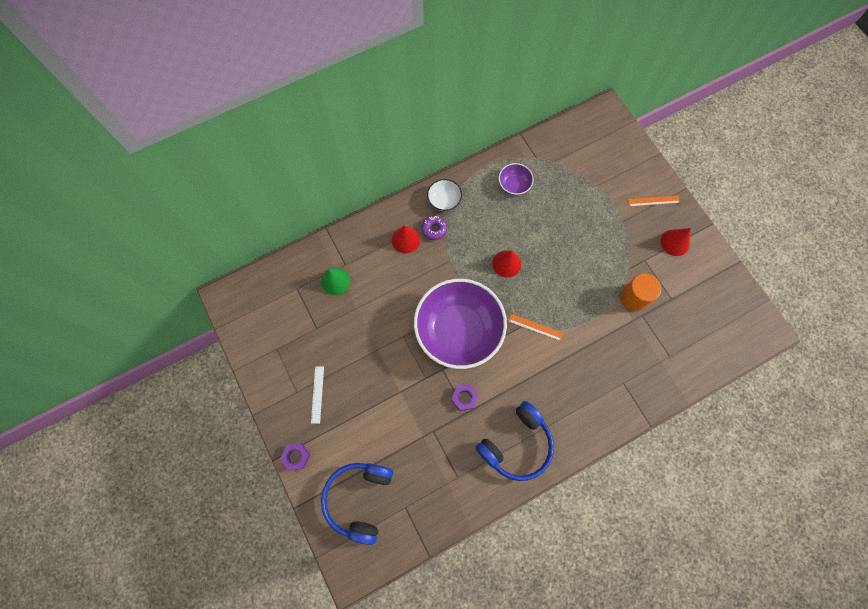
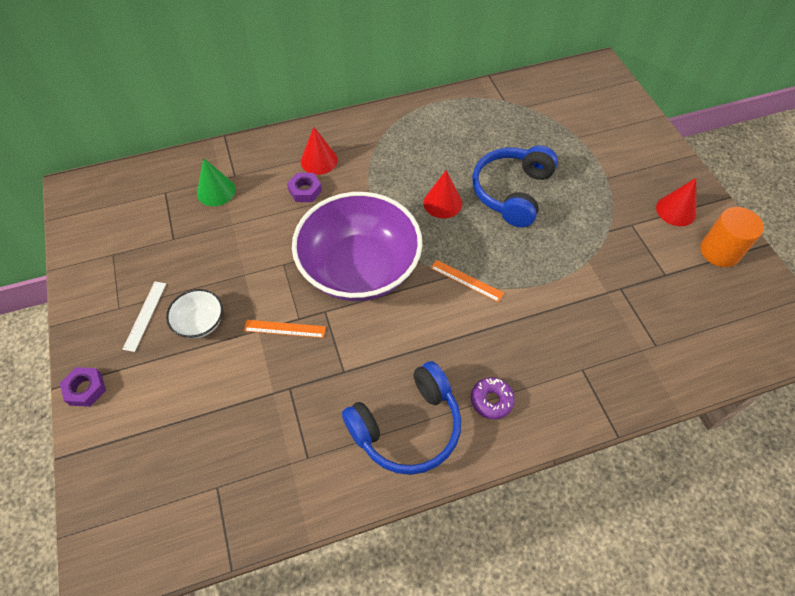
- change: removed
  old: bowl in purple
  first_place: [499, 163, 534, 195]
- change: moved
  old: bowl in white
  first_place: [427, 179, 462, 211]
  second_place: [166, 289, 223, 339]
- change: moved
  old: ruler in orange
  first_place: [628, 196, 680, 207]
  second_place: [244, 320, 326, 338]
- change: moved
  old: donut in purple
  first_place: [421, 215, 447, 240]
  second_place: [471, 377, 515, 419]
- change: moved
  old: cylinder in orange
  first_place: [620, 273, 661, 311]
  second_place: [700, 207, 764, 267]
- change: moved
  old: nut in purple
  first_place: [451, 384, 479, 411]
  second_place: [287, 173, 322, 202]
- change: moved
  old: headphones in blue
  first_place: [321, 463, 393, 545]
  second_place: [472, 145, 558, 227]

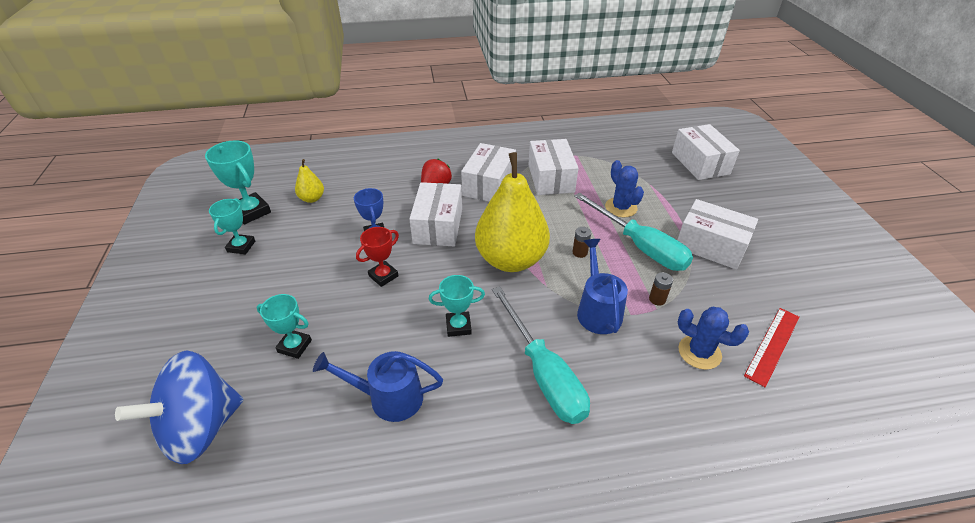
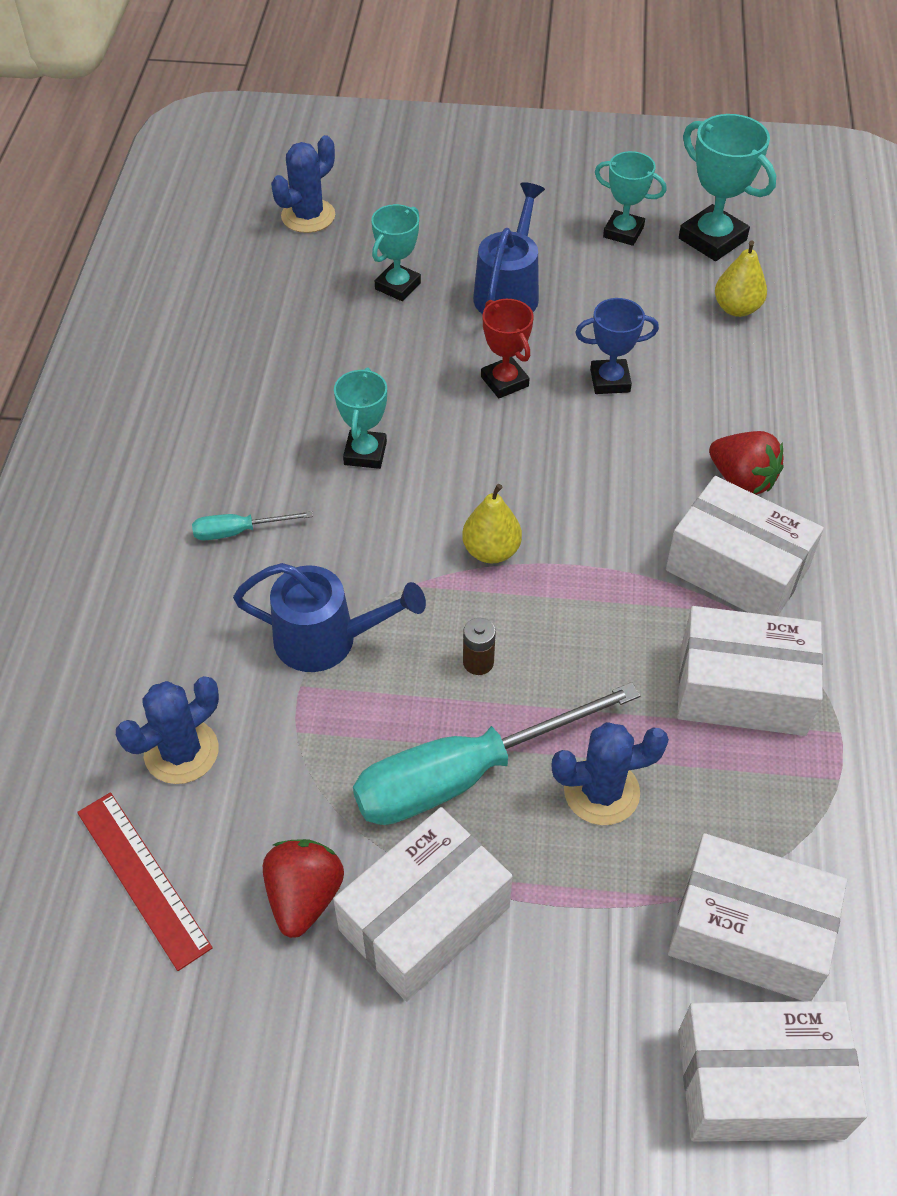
- change: turned
  old: trophy in turquoise
  first_place: [205, 140, 271, 224]
  second_place: [679, 114, 776, 261]
  degrees: 75
- change: resized
  old: pear in yellow
  first_place: [475, 152, 550, 272]
  second_place: [462, 484, 522, 563]
  factor: 0.43
- change: moved
  old: box in white
  first_place: [409, 182, 462, 246]
  second_place: [668, 833, 847, 1001]
- change: removed
  old: battery in brown
  first_place: [649, 272, 673, 306]
- change: resized
  old: screwdriver in turquoise
  first_place: [492, 286, 590, 424]
  second_place: [192, 511, 313, 540]
  factor: 0.44
- change: replaced
  old: spinning top in blue
  new: cactus in blue
  first_place: [115, 350, 244, 464]
  second_place: [271, 135, 335, 233]
- change: moved
  old: watering can in blue
  first_place: [313, 351, 443, 422]
  second_place: [473, 182, 545, 314]
- change: added
  new: strawberry in red
  second_place: [263, 839, 344, 938]

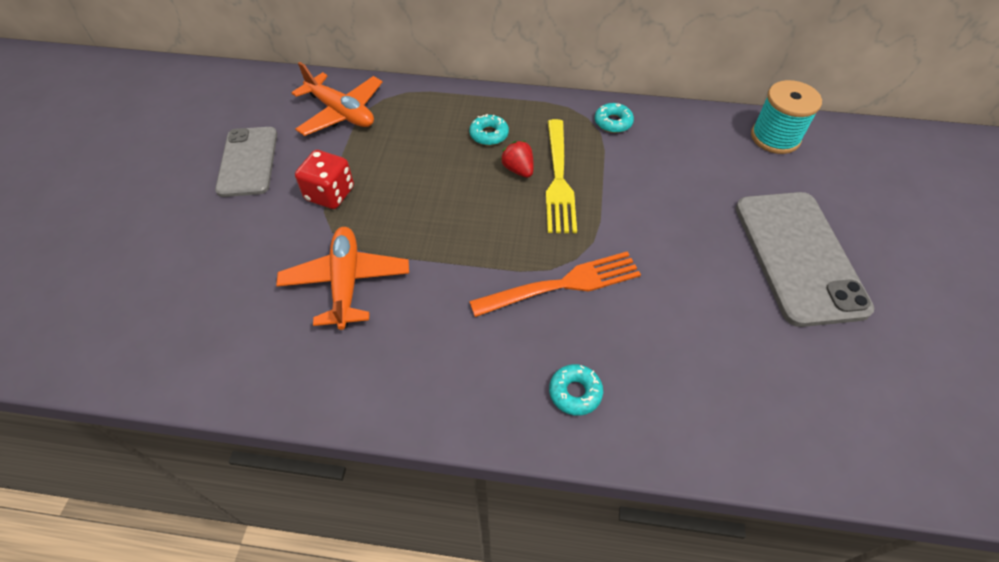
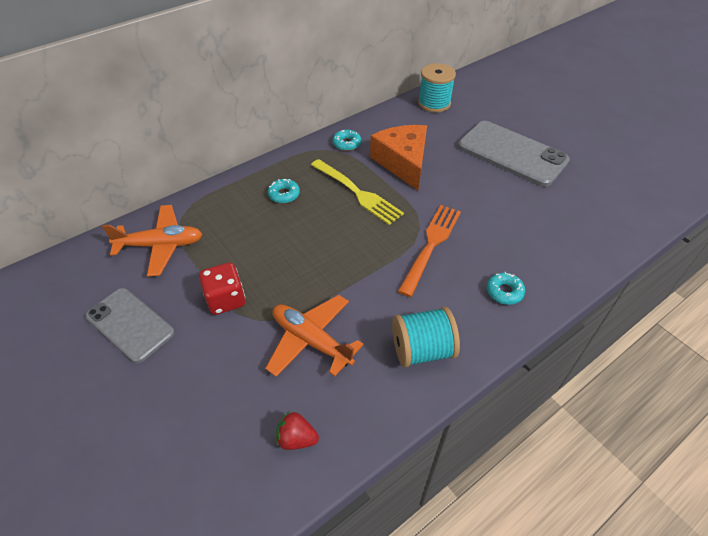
- change: moved
  old: strawberry in red
  first_place: [500, 141, 534, 178]
  second_place: [276, 412, 319, 450]
- change: added
  new: cheese in orange
  second_place: [370, 125, 427, 191]
- change: added
  new: spool in turquoise
  second_place: [392, 307, 460, 367]

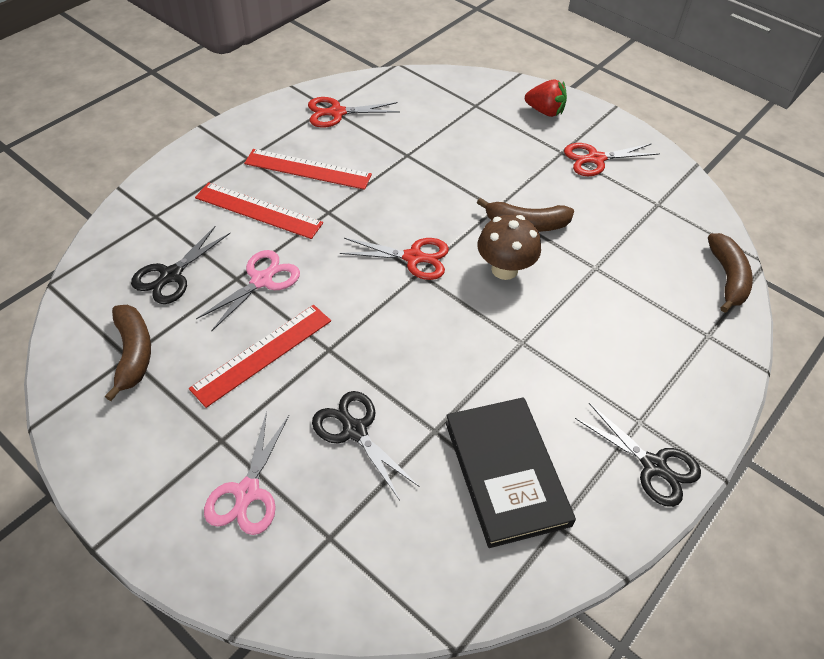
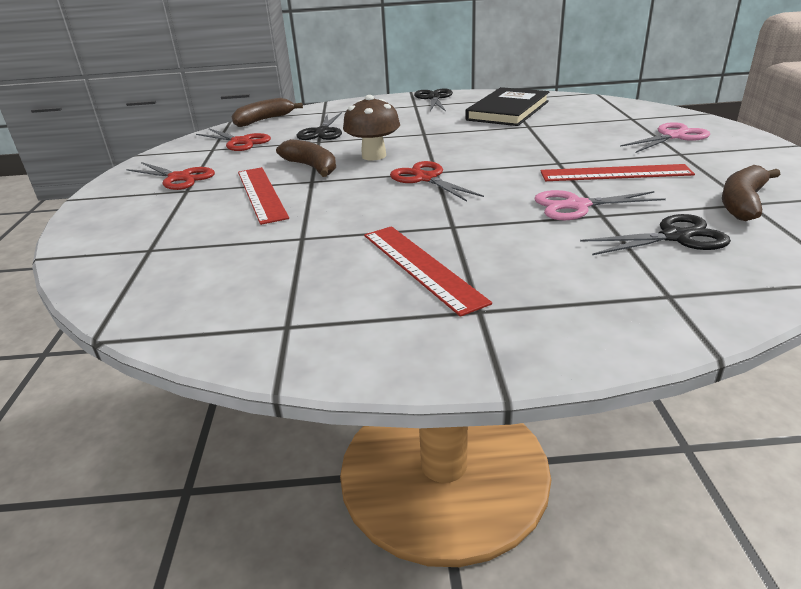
- change: removed
  old: strawberry in red
  first_place: [525, 80, 567, 117]
- change: moved
  old: scissors in red
  first_place: [308, 97, 400, 128]
  second_place: [196, 129, 271, 151]
- change: moved
  old: ruler in red
  first_place: [195, 182, 323, 239]
  second_place: [238, 167, 289, 225]
- change: moved
  old: scissors in black
  first_place: [312, 391, 420, 500]
  second_place: [296, 112, 342, 140]

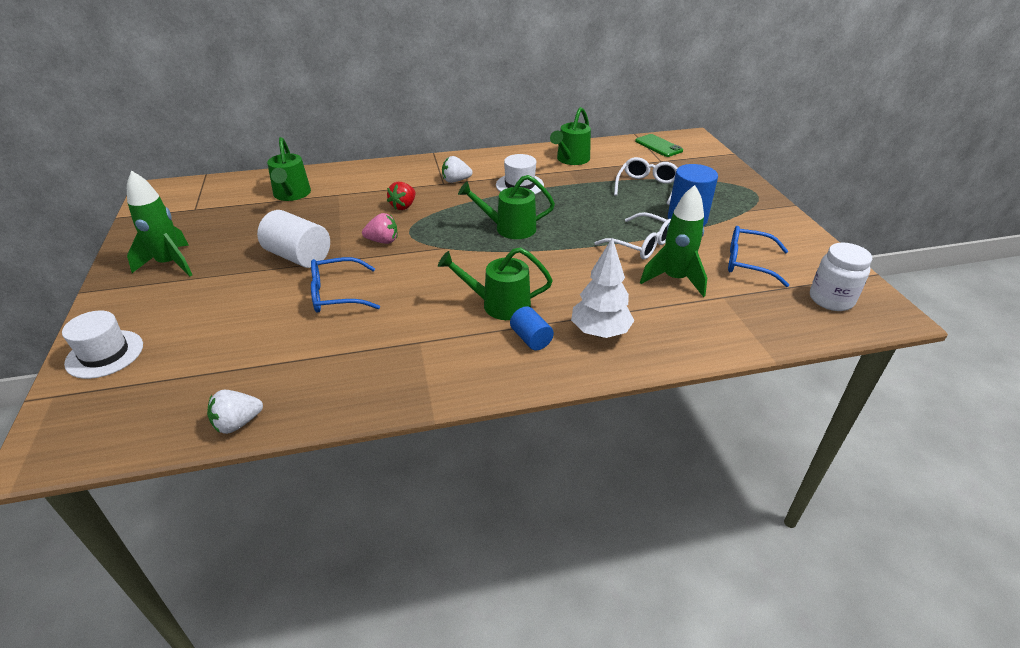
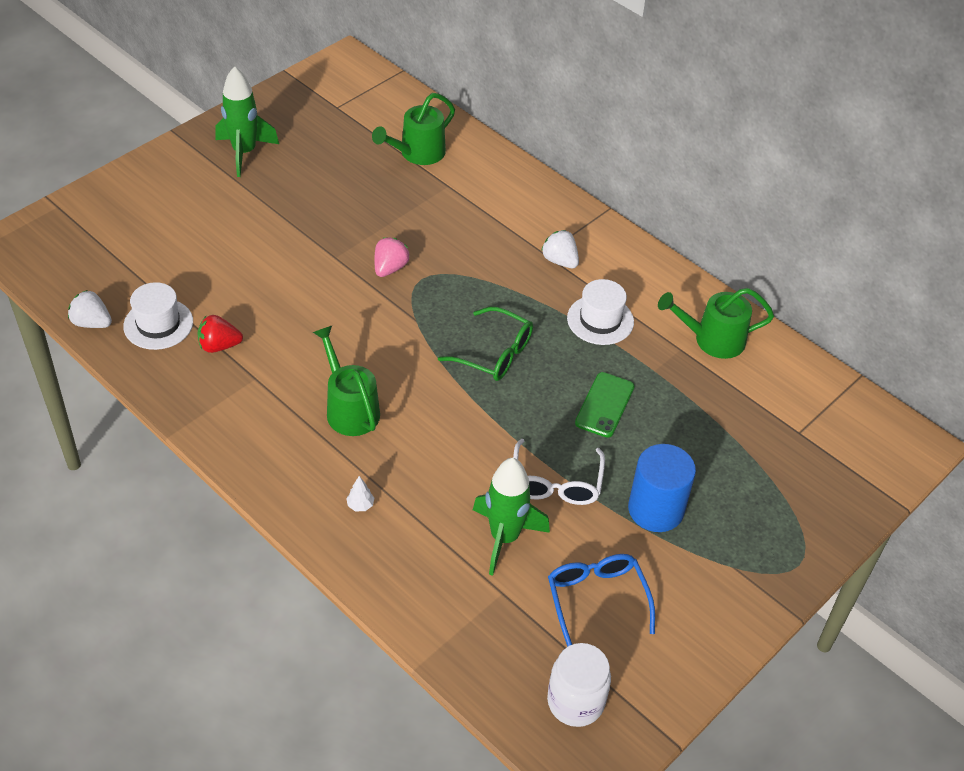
- change: moved
  old: phone in green
  first_place: [635, 134, 683, 157]
  second_place: [575, 372, 635, 438]
- change: removed
  old: glasses in white
  first_place: [614, 157, 677, 205]
- change: replaced
  old: watering can in green
  new: glasses in green
  first_place: [458, 175, 555, 239]
  second_place: [438, 307, 533, 381]
- change: moved
  old: strawberry in red
  first_place: [387, 182, 416, 210]
  second_place: [197, 315, 243, 353]
- change: removed
  old: cylinder in white
  first_place: [257, 210, 330, 268]
- change: turned
  old: strawberry in pink
  first_place: [362, 213, 398, 244]
  second_place: [375, 237, 409, 277]
  degrees: -120
- change: resized
  old: tree in white
  first_place: [571, 238, 635, 338]
  second_place: [346, 476, 374, 511]
  factor: 0.4
- change: removed
  old: glasses in blue
  first_place: [311, 257, 380, 313]
- change: removed
  old: cylinder in blue
  first_place: [510, 306, 554, 350]
- change: moved
  old: hat in white
  first_place: [62, 311, 143, 379]
  second_place: [123, 282, 193, 350]

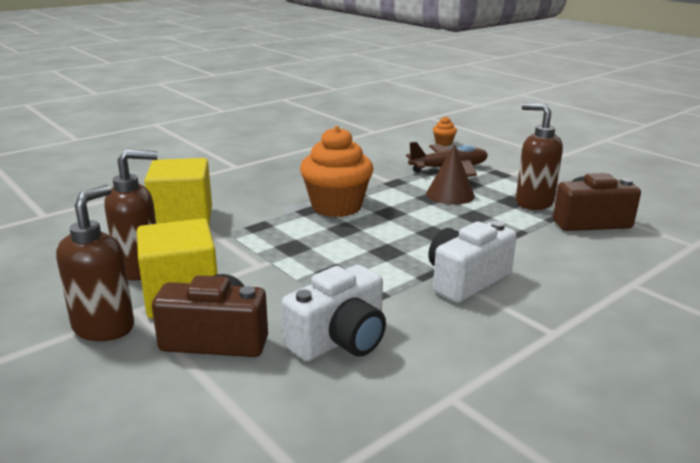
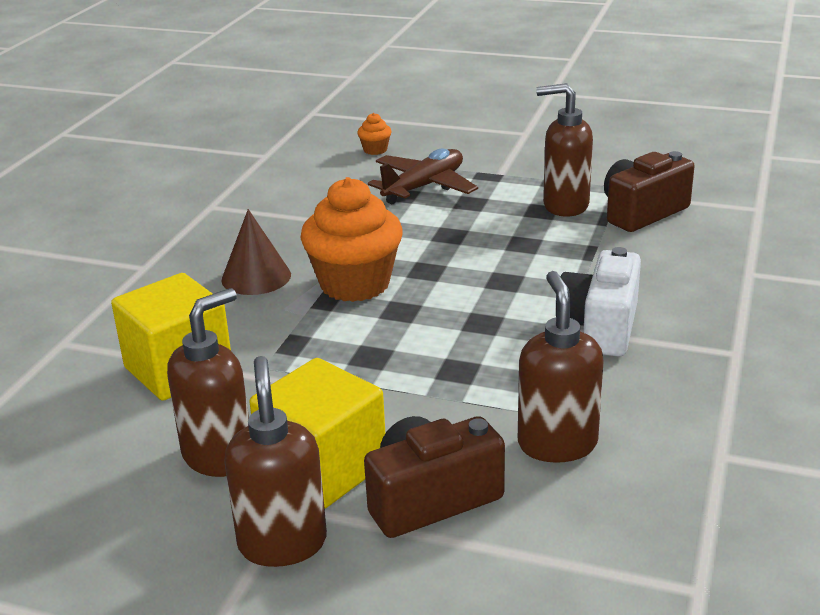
- change: moved
  old: cone in brown
  first_place: [426, 144, 475, 205]
  second_place: [221, 209, 291, 295]
- change: replaced
  old: camera in white
  new: soap dispenser in brown
  first_place: [282, 265, 386, 362]
  second_place: [518, 271, 604, 463]

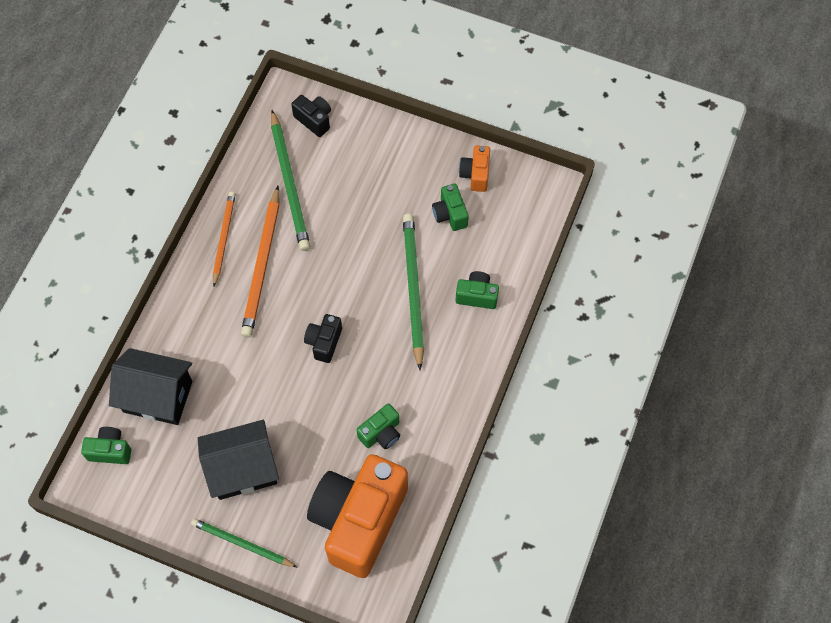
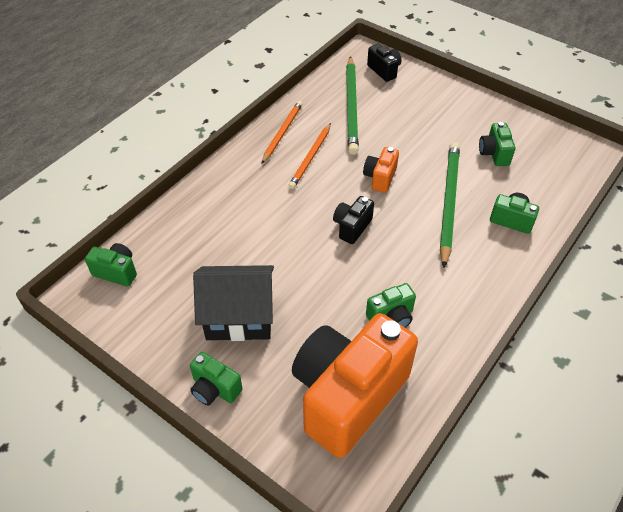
- change: moved
  old: camera in orange
  first_place: [459, 145, 490, 192]
  second_place: [363, 147, 399, 193]
- change: resized
  old: pencil in orange
  first_place: [241, 186, 280, 337]
  second_place: [288, 123, 331, 189]
  factor: 0.64
- change: removed
  old: house in black
  first_place: [109, 348, 192, 425]
- change: replaced
  old: pencil in green
  new: camera in green
  first_place: [191, 518, 297, 567]
  second_place: [190, 352, 242, 406]

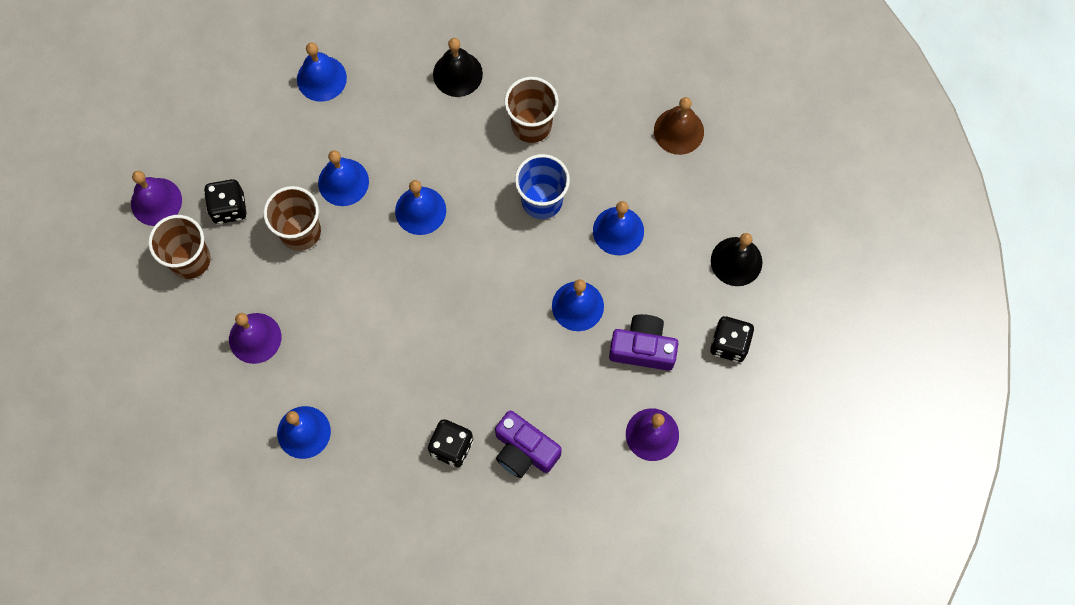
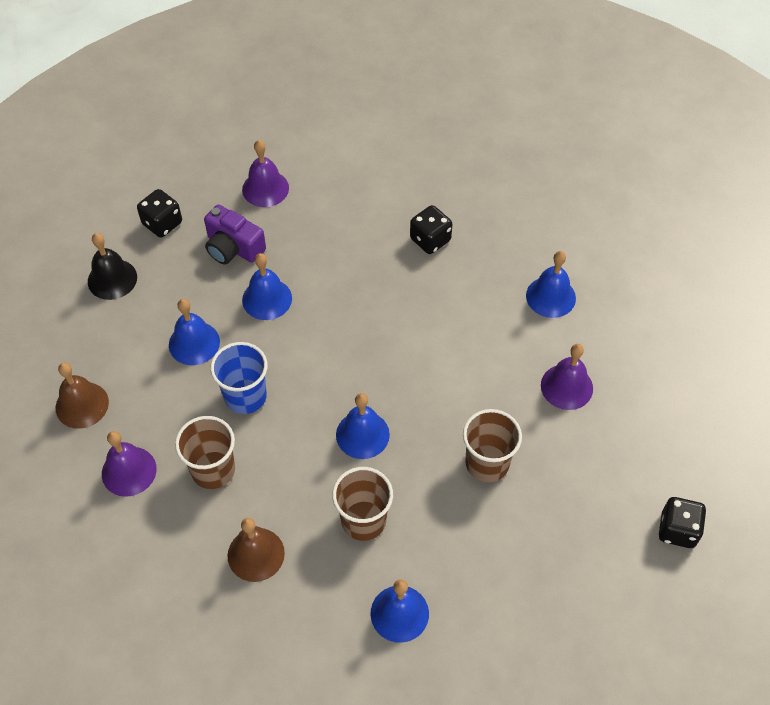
- change: recoloured
  old: bell in black
  new: bell in brown
  first_place: [433, 38, 483, 97]
  second_place: [227, 518, 285, 582]
- change: removed
  old: bell in blue
  first_place: [318, 150, 369, 206]
- change: moved
  old: bell in purple
  first_place: [131, 171, 182, 226]
  second_place: [102, 431, 157, 497]
- change: moved
  old: dice in black
  first_place: [204, 179, 246, 224]
  second_place: [659, 497, 706, 548]
- change: moved
  old: cup in brown
  first_place: [148, 215, 211, 279]
  second_place: [332, 467, 393, 541]
- change: removed
  old: camera in purple
  first_place: [495, 411, 562, 478]

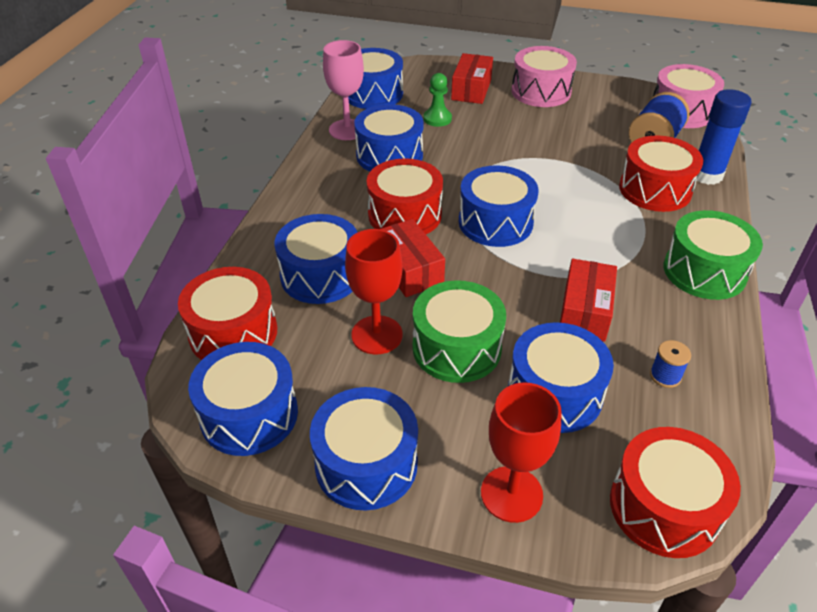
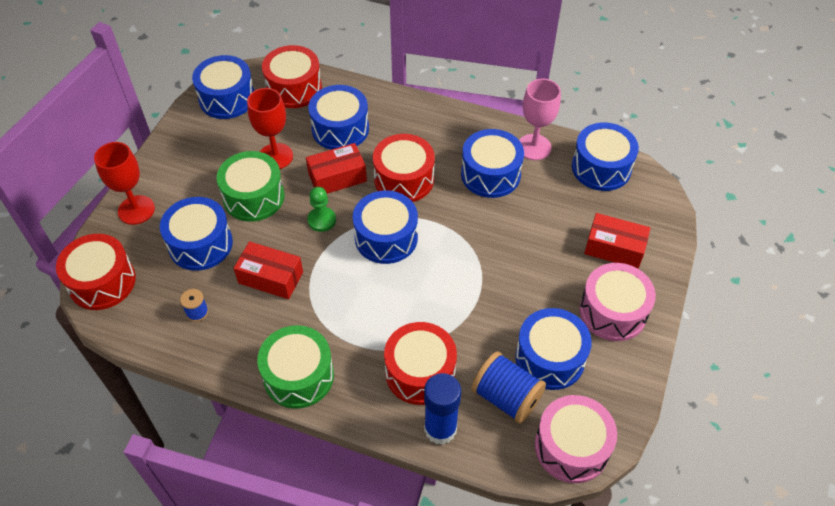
- change: moved
  old: pawn in green
  first_place: [423, 73, 452, 127]
  second_place: [307, 187, 336, 232]
- change: moved
  old: drum in blue
  first_place: [310, 387, 418, 511]
  second_place: [515, 308, 592, 390]

